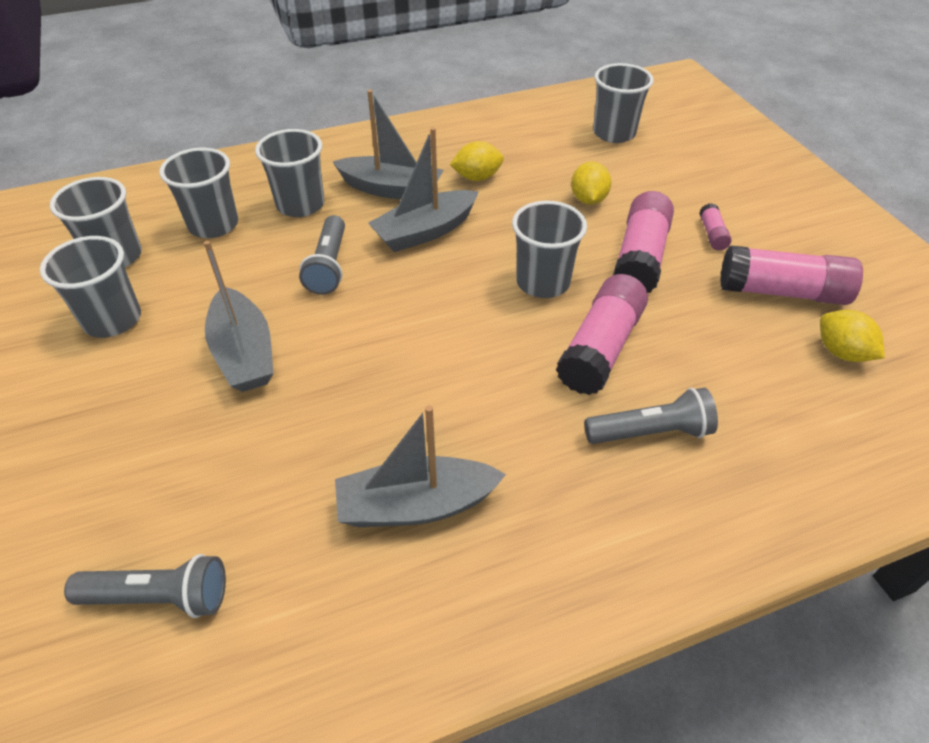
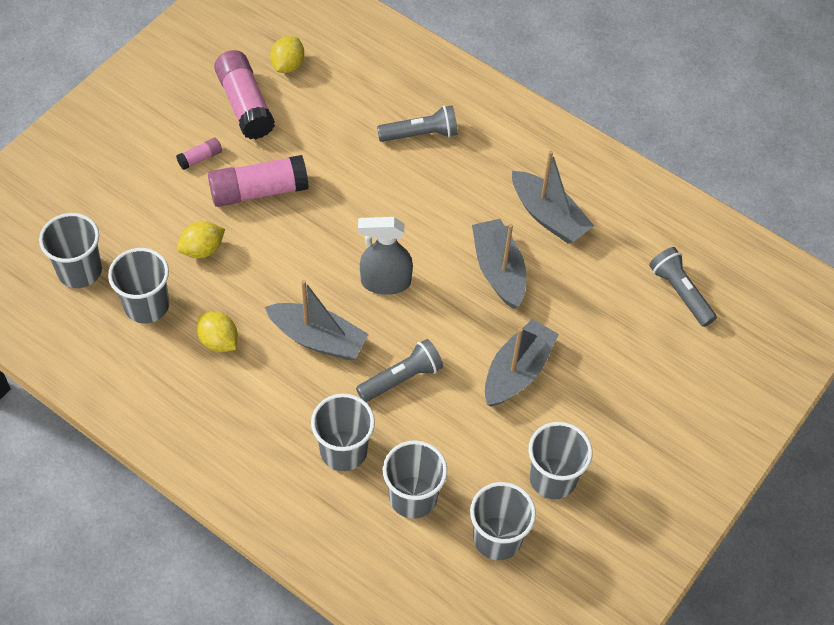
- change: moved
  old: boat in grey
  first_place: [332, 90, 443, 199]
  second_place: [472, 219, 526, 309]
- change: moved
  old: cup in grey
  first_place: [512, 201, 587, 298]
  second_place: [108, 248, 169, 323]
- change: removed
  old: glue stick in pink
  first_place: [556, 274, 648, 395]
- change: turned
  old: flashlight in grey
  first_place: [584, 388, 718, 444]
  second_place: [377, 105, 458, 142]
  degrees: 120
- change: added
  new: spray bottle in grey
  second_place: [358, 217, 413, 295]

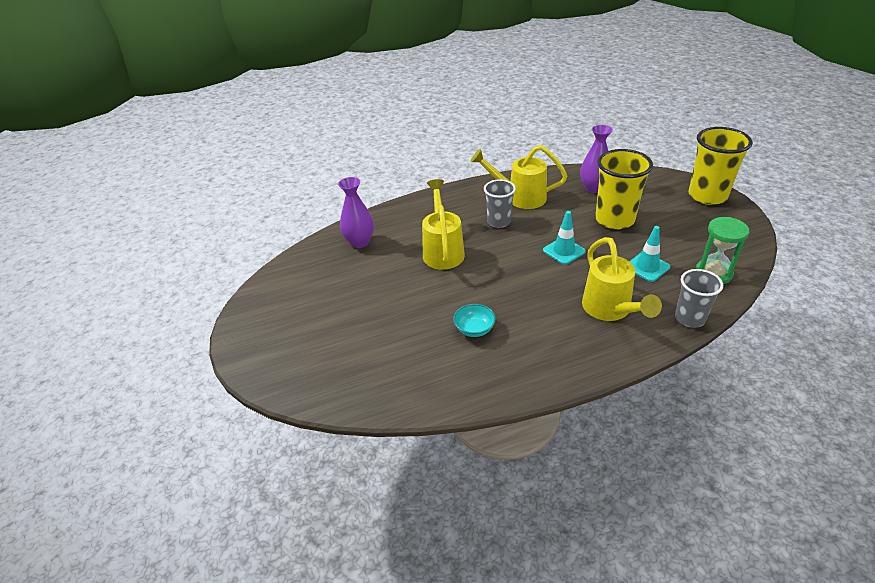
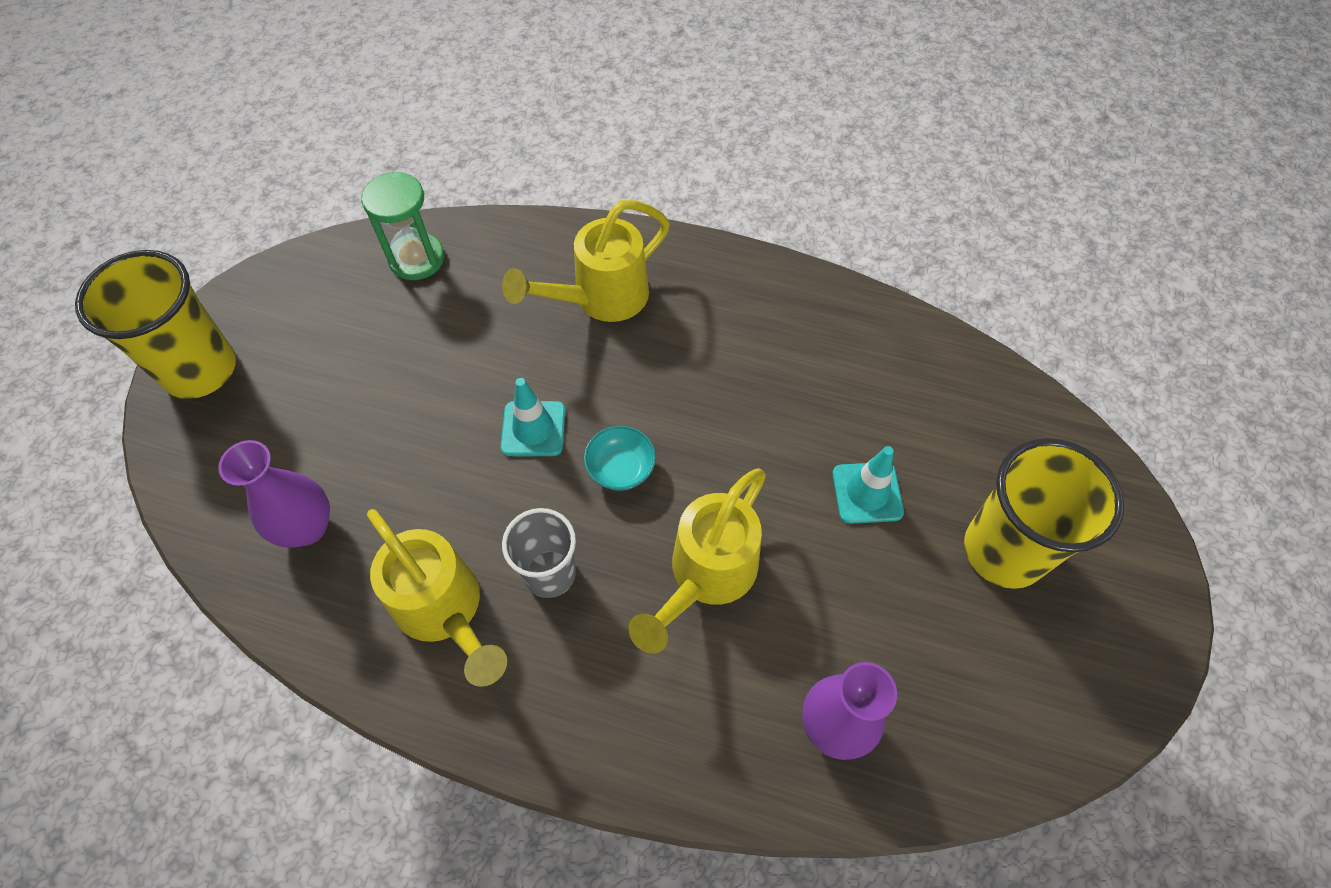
- change: moved
  old: cup in yellow
  first_place: [595, 149, 653, 229]
  second_place: [964, 438, 1124, 589]
- change: moved
  old: traffic cone in turquoise
  first_place: [630, 226, 670, 282]
  second_place: [832, 446, 904, 524]
- change: turned
  old: watering can in yellow
  first_place: [582, 237, 662, 321]
  second_place: [502, 200, 670, 322]
  degrees: -150
- change: removed
  old: cup in grey
  first_place: [675, 269, 723, 328]
- change: moved
  old: bowl in turquoise
  first_place: [453, 304, 496, 337]
  second_place: [584, 425, 656, 491]

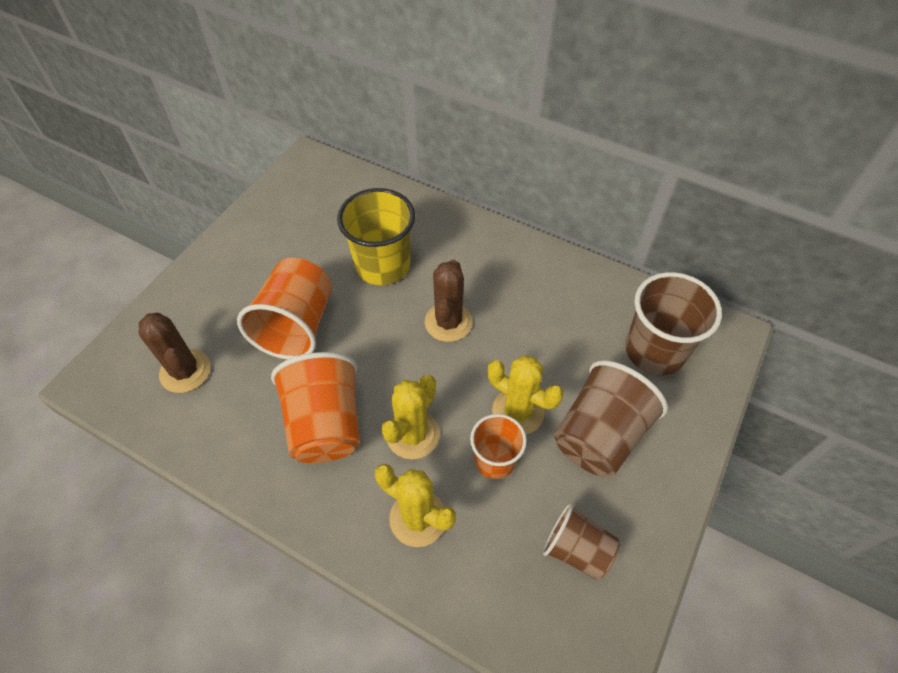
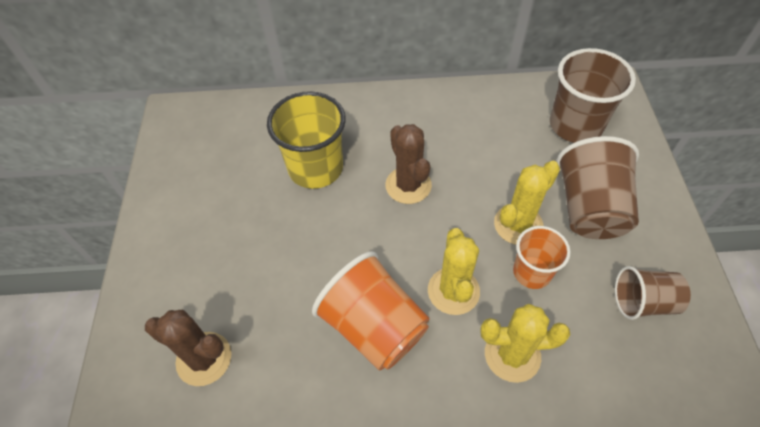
- change: removed
  old: cup in orange
  first_place: [237, 258, 332, 360]
- change: turned
  old: cactus in yellow
  first_place: [488, 355, 564, 434]
  second_place: [494, 161, 560, 245]
  degrees: -45

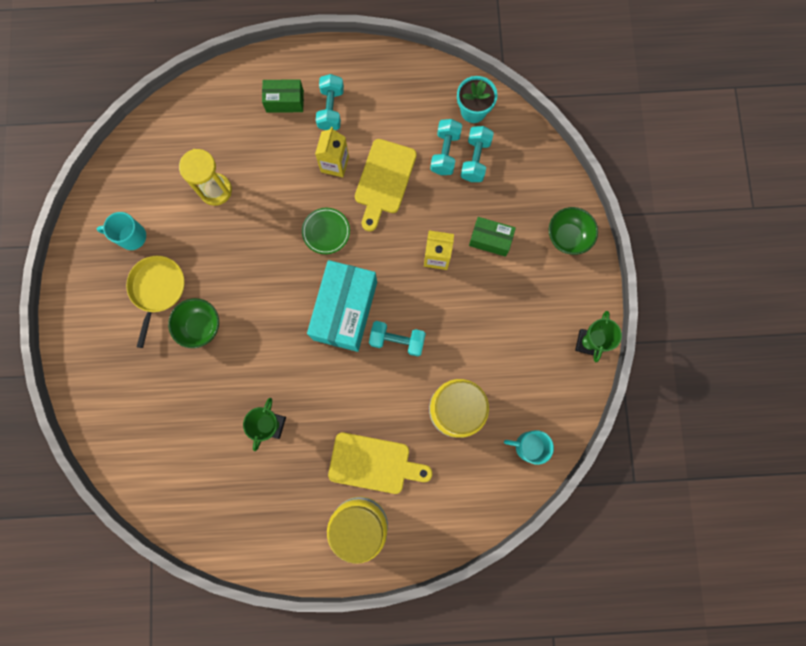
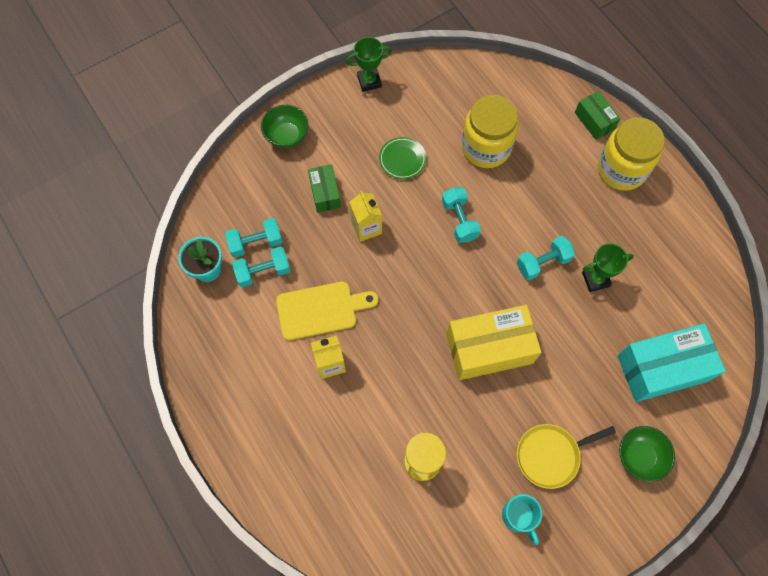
- change: moved
  old: dumbbell in turquoise
  first_place: [316, 74, 344, 130]
  second_place: [517, 236, 575, 280]
- change: moved
  old: box in green
  first_place: [262, 79, 304, 113]
  second_place: [575, 91, 621, 140]
- change: moved
  old: plate in green
  first_place: [302, 208, 350, 254]
  second_place: [379, 137, 426, 179]
- change: moved
  old: box in turquoise
  first_place: [307, 260, 377, 352]
  second_place: [618, 323, 726, 402]
- change: moved
  old: bowl in green
  first_place: [168, 298, 219, 348]
  second_place: [619, 426, 675, 482]
- change: removed
  old: mug in turquoise
  first_place: [504, 430, 554, 465]
- change: removed
  old: cutting board in yellow
  first_place: [328, 433, 432, 494]
- change: added
  new: box in yellow
  second_place: [447, 305, 541, 380]

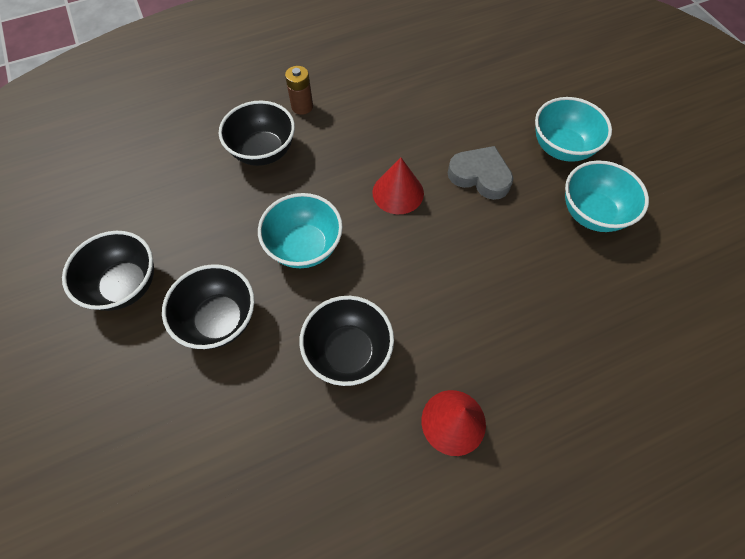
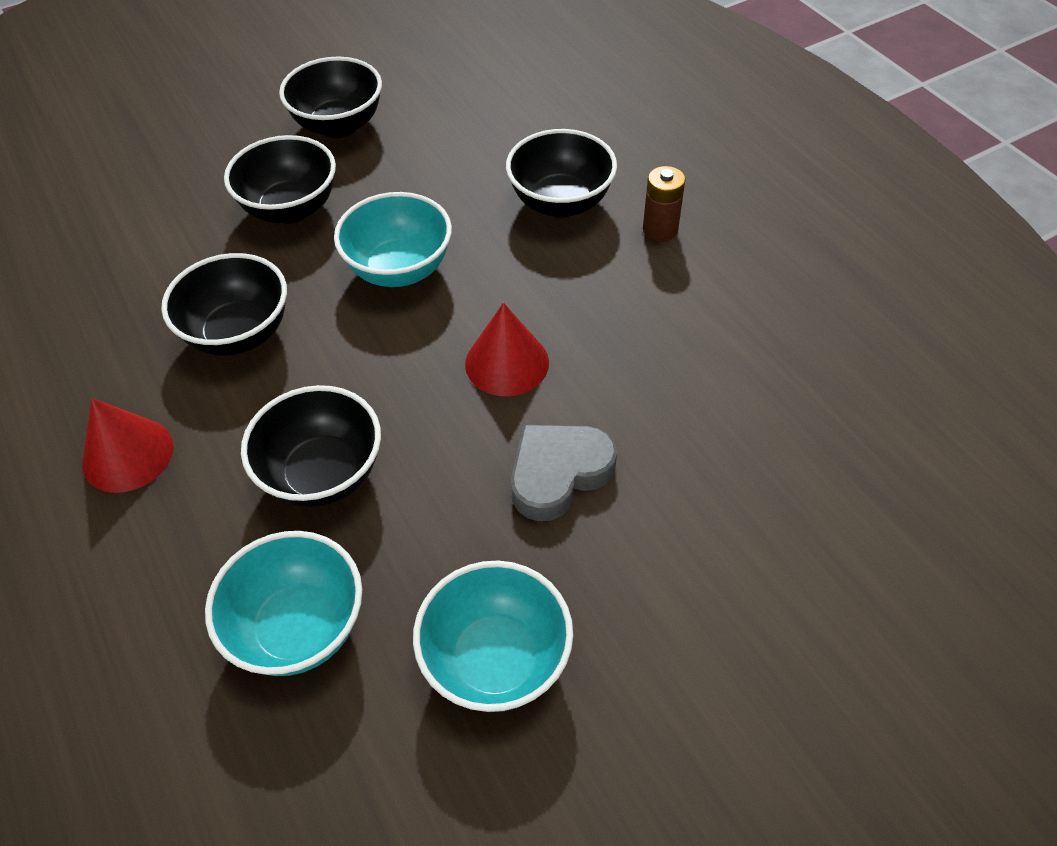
- change: moved
  old: bowl in turquoise
  first_place: [535, 97, 612, 162]
  second_place: [205, 531, 362, 676]
- change: turned
  old: heart in grey
  first_place: [448, 146, 513, 200]
  second_place: [511, 425, 617, 521]
  degrees: -150
- change: added
  new: bowl in black
  second_place: [241, 385, 381, 507]

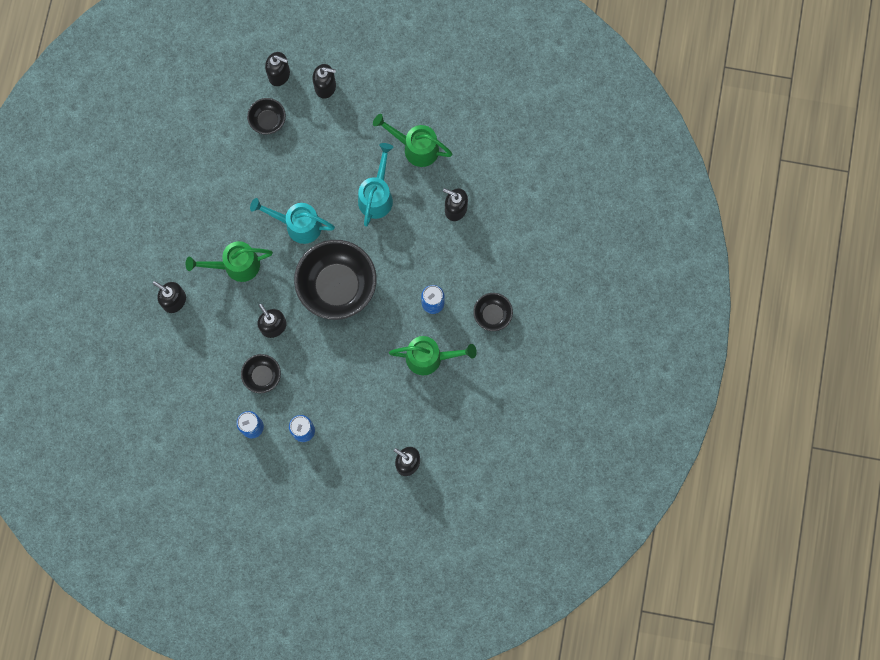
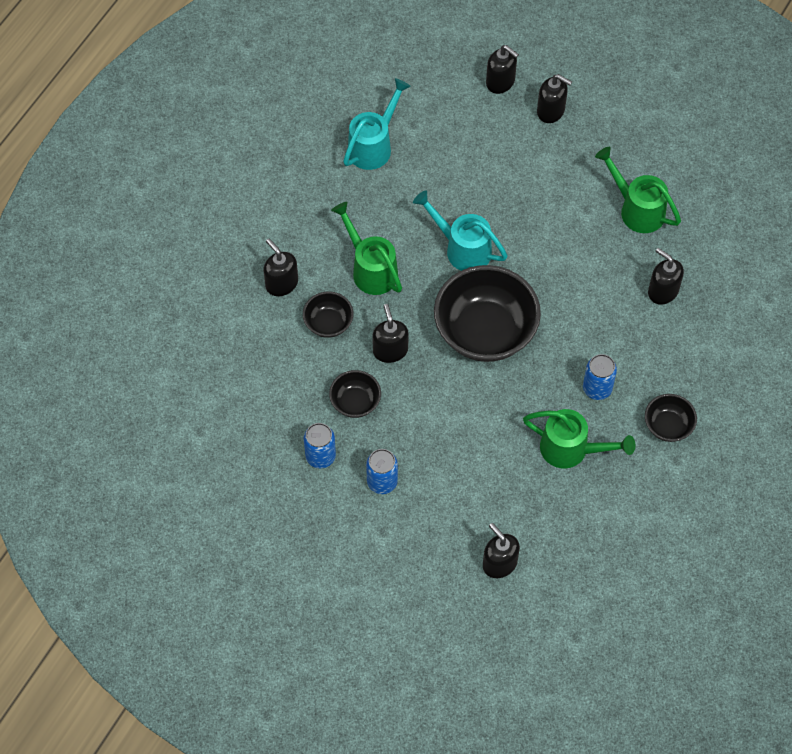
- change: moved
  old: bowl in black
  first_place: [247, 98, 286, 135]
  second_place: [303, 292, 354, 338]
- change: moved
  old: watering can in turquoise
  first_place: [358, 143, 393, 227]
  second_place: [343, 78, 411, 170]
- change: turned
  old: watering can in green
  first_place: [186, 241, 273, 282]
  second_place: [331, 202, 402, 295]
  degrees: 45

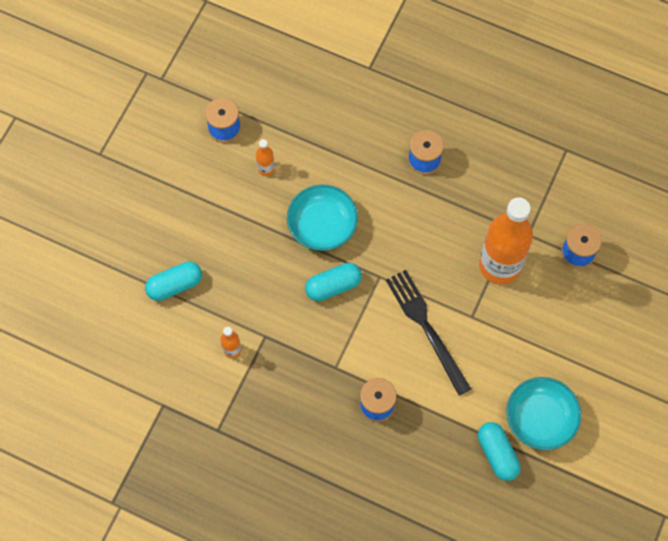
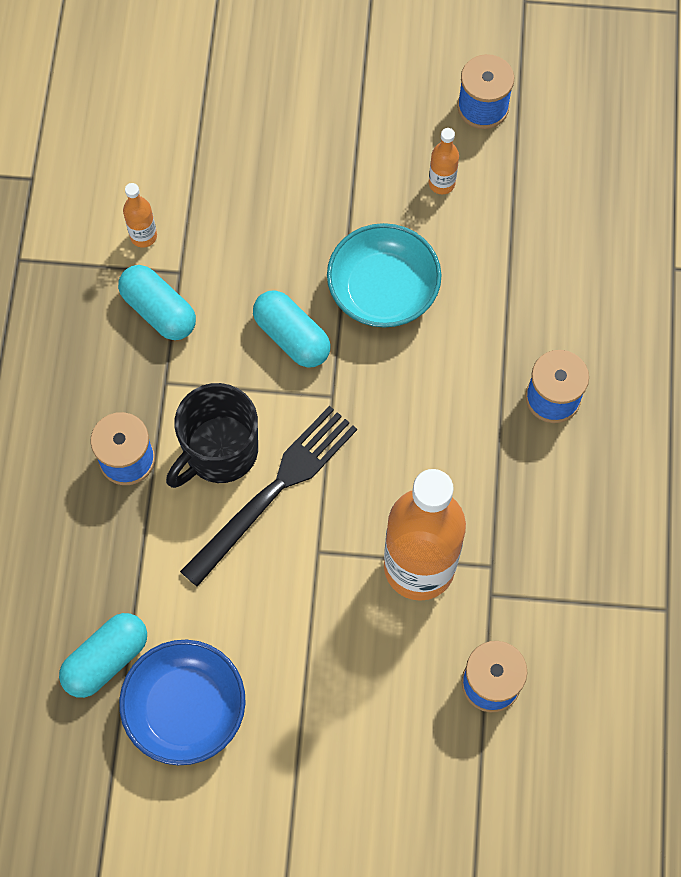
- change: moved
  old: capsule in turquoise
  first_place: [145, 261, 202, 301]
  second_place: [118, 265, 196, 340]
- change: recoloured
  old: bowl in turquoise
  new: bowl in blue
  first_place: [506, 377, 582, 450]
  second_place: [119, 640, 246, 765]
- change: added
  new: mug in black
  second_place: [166, 383, 258, 488]

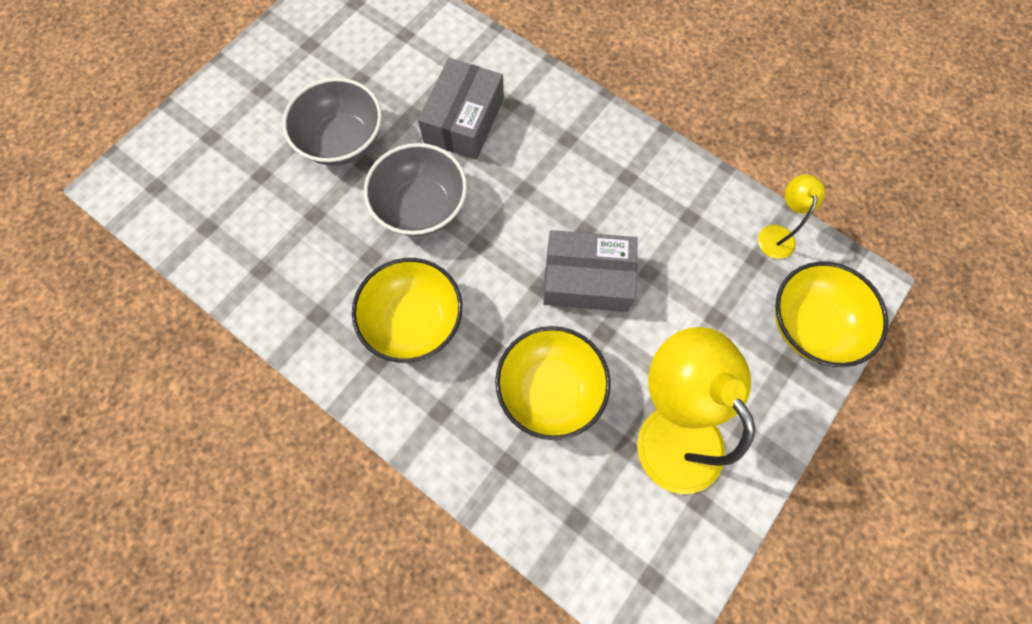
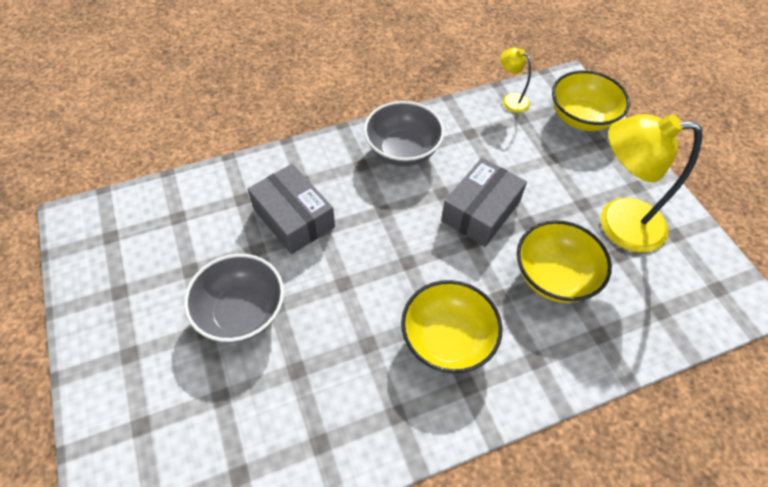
- change: moved
  old: bowl in grey
  first_place: [364, 143, 467, 236]
  second_place: [364, 101, 444, 166]

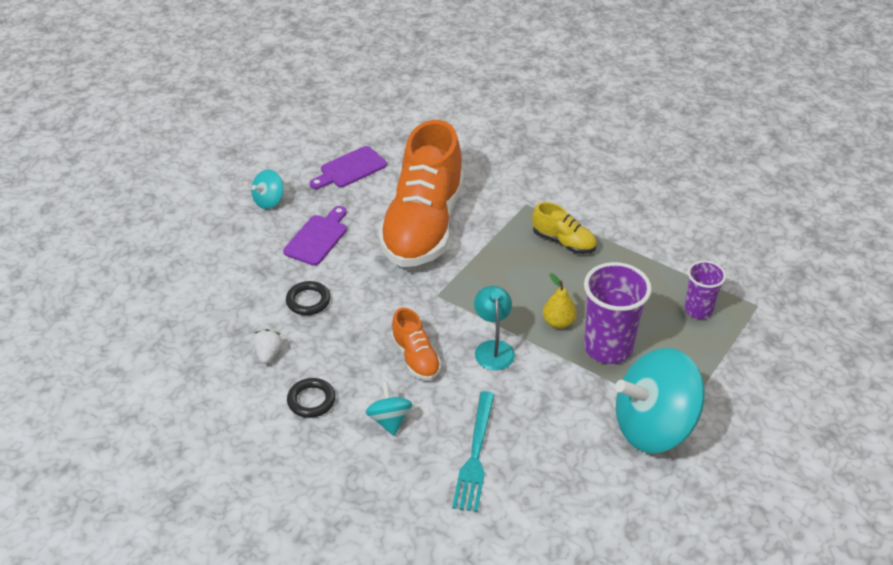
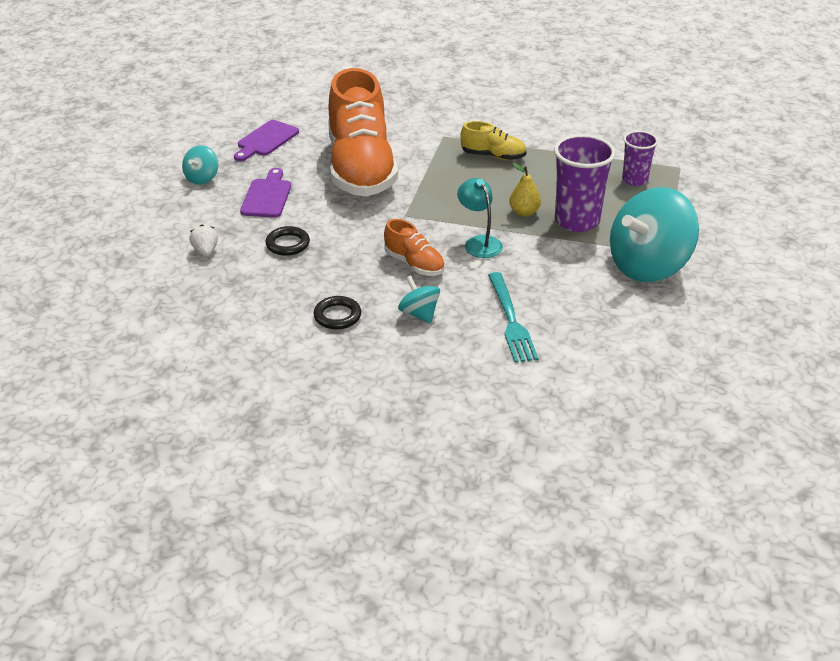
- change: moved
  old: strawberry in white
  first_place: [253, 329, 283, 364]
  second_place: [189, 224, 218, 257]

